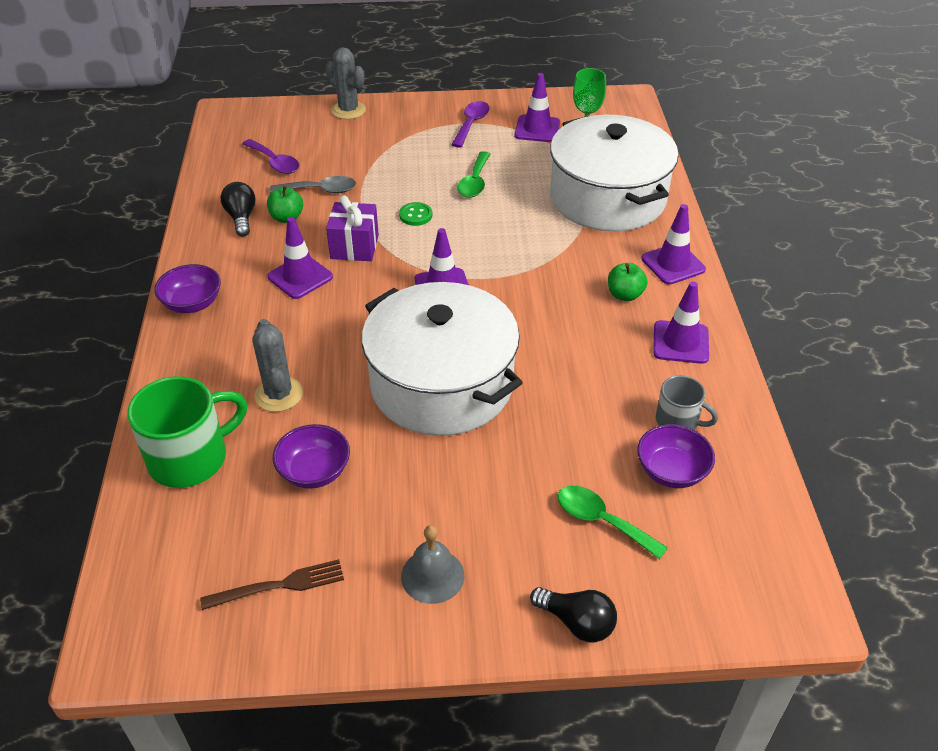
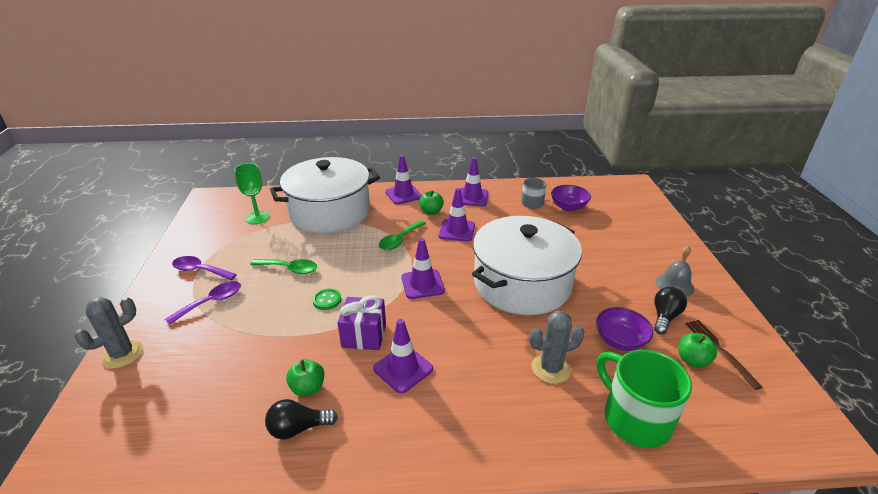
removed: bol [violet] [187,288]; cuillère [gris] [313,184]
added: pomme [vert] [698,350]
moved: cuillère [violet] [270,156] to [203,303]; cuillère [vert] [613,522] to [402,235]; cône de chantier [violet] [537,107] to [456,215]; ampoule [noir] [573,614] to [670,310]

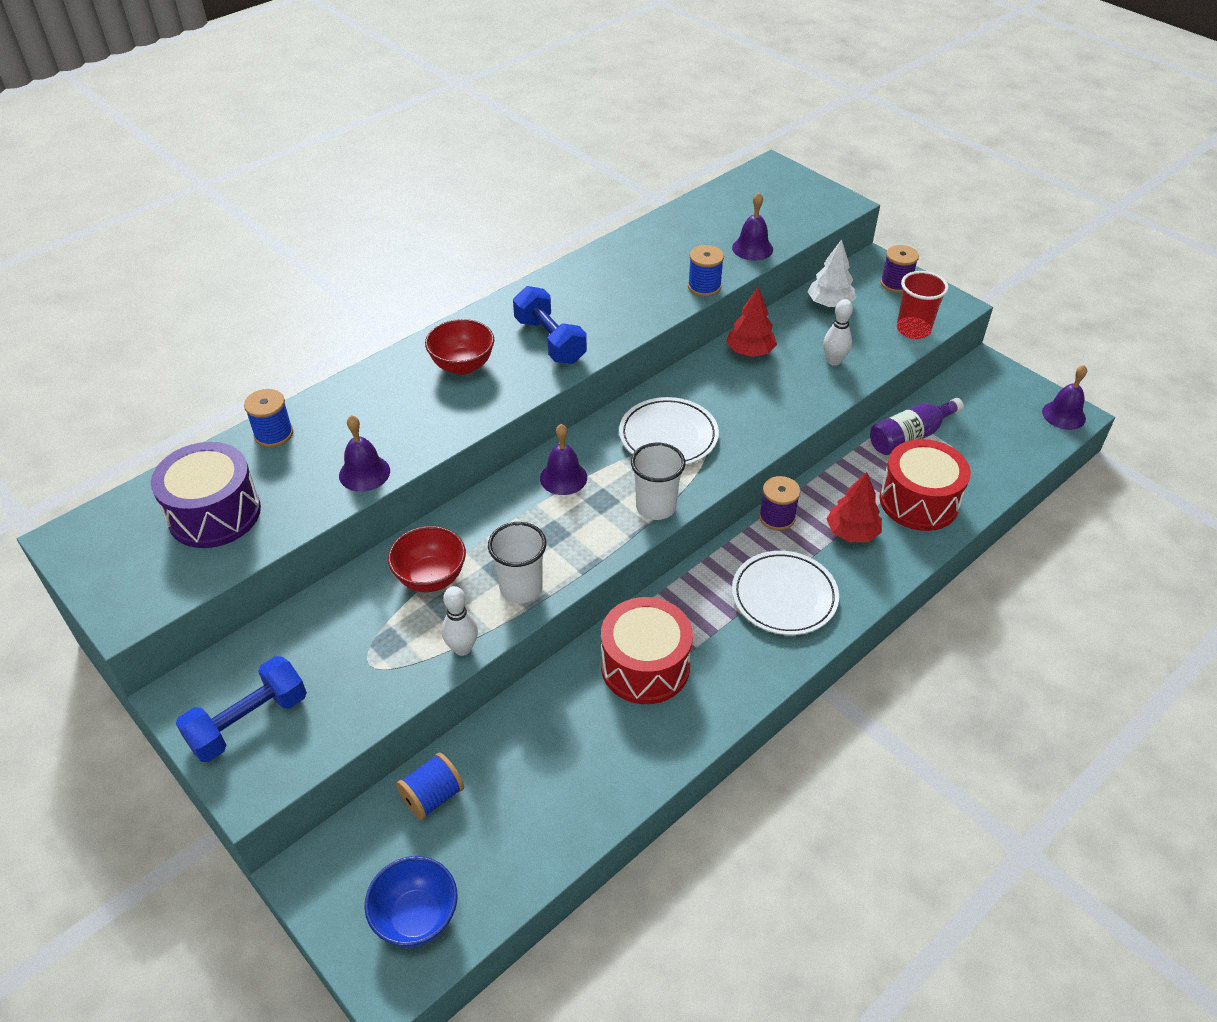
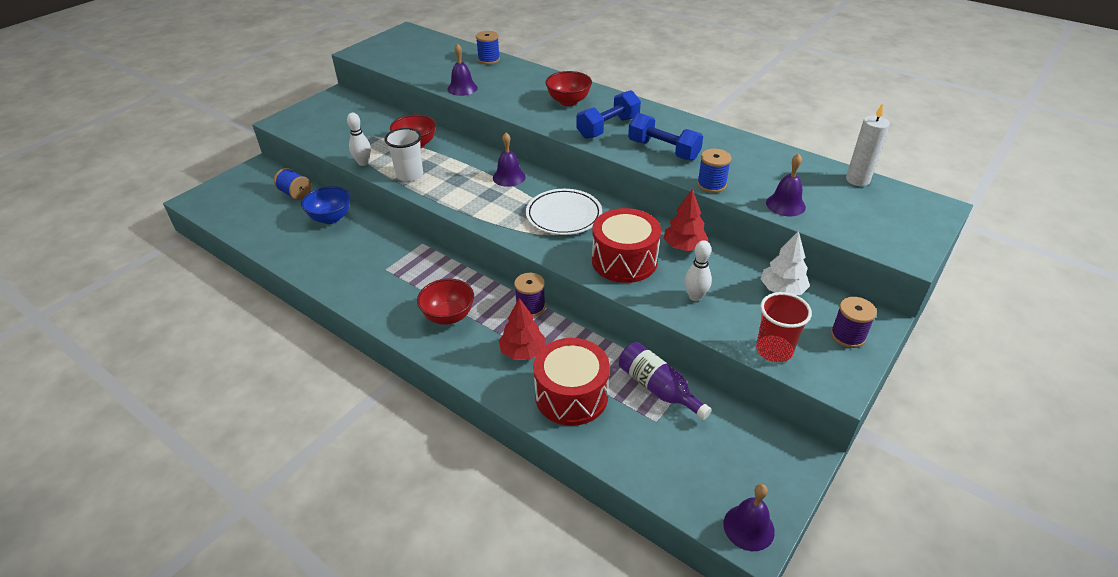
removed: tambour [violet] [206,495]; gobelet [blanc] [658,481]
added: bougie [blanc] [868,144]
moved: bol [bleu] [410,901] to [326,205]; tambour [rouge] [647,650] to [626,245]; haltère [bleu] [241,709] to [665,137]
replaced: assiette [blanc] [785,593] to bol [rouge] [445,301]

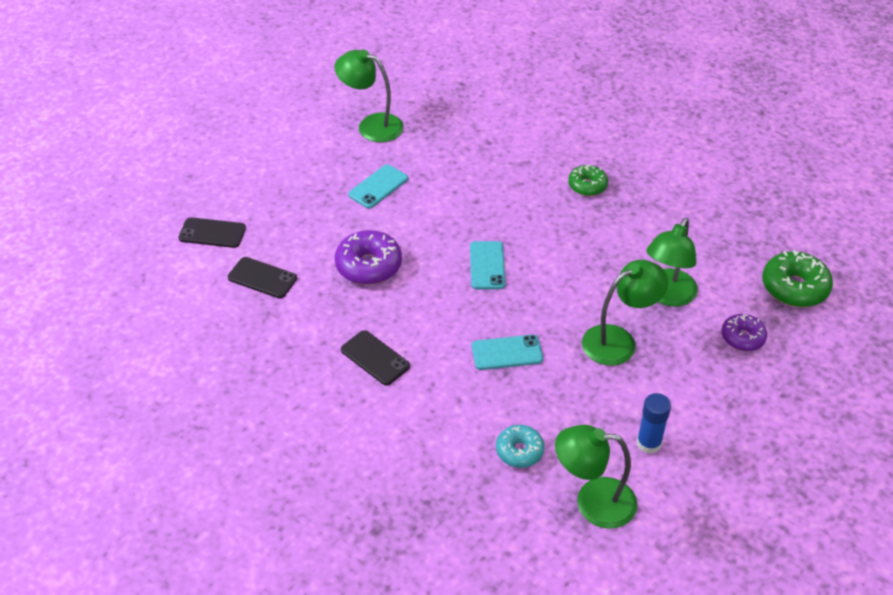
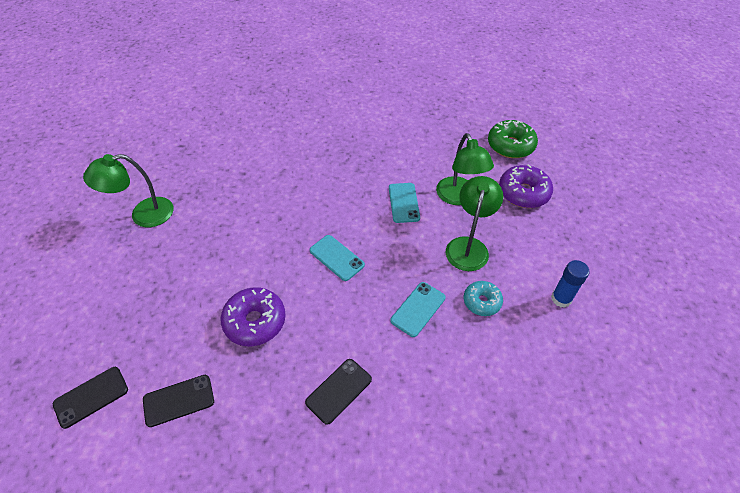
removed: lampe [vert] [596,477]; beignet [vert] [588,180]
moved: téléphone [turquoise] [378,186] to [404,203]; beignet [turquoise] [520,446] to [483,298]
turned: téléphone [noir] [375,357] = [338,392] 45 degrees counterclockwise
resized: beignet [violet] [744,332] = [526,186] x1.58

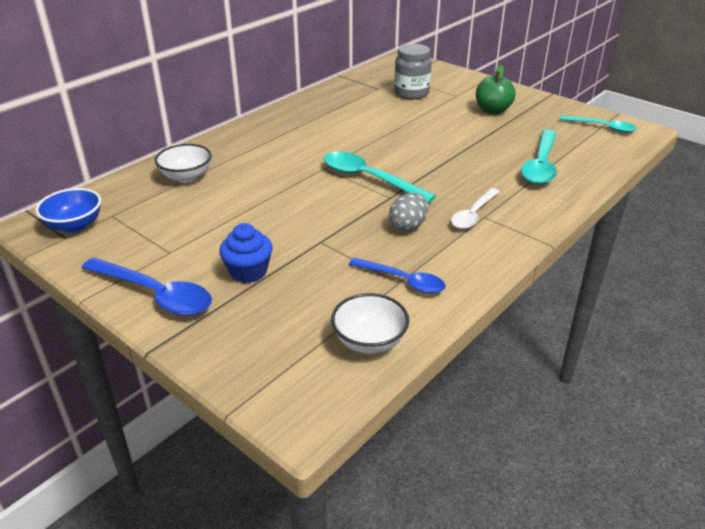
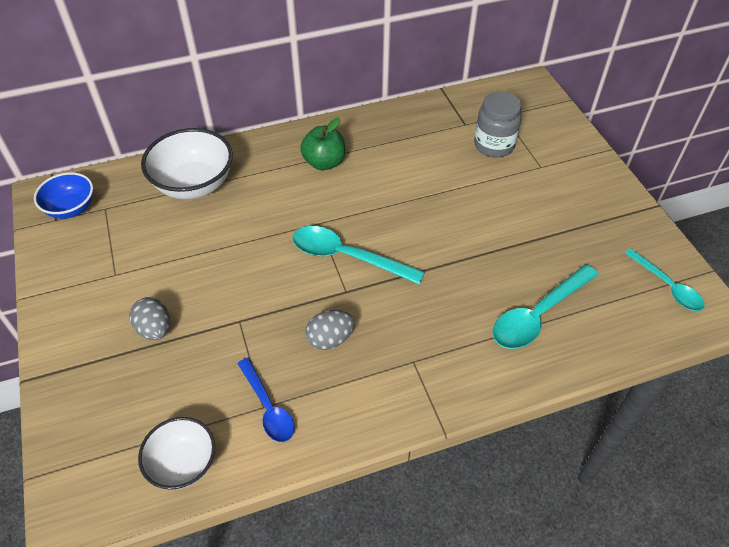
removed: cuillère [bleu] [147,287]; cuillère [blanc] [475,208]
moved: pomme [vert] [496,90] to [322,144]
replaced: muffin [bleu] [246,253] to œuf [gris] [150,318]
turned: cuillère [turquoise] [380,177] = [358,255] 45 degrees counterclockwise
resized: bol [blanc] [183,163] = [187,163] x1.60

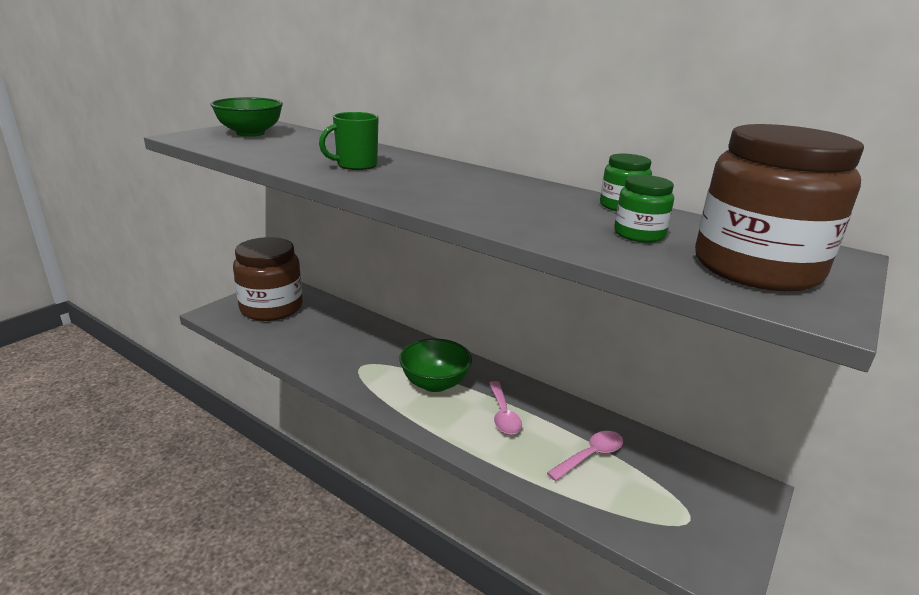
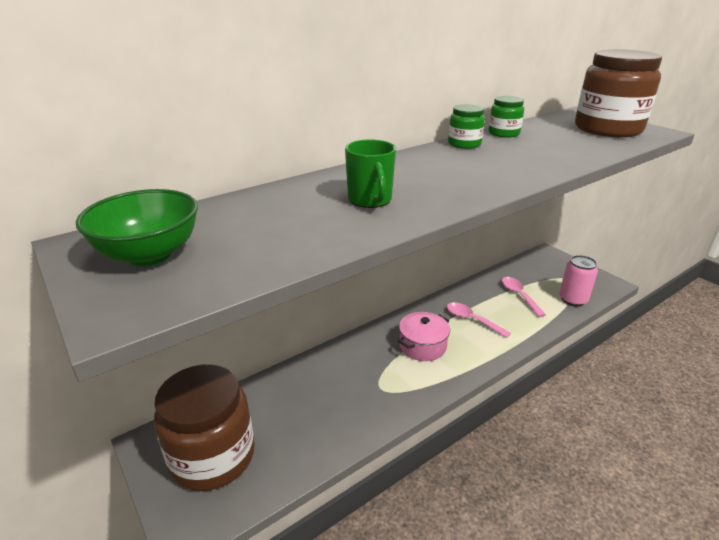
added: canette [rose] [578,280]
moved: bocal [vert] [644,209] to [466,126]
replaced: bol [vert] [435,365] to marmite [rose] [424,336]
turned: cuillère [rose] [505,408] = [479,320] 150 degrees counterclockwise

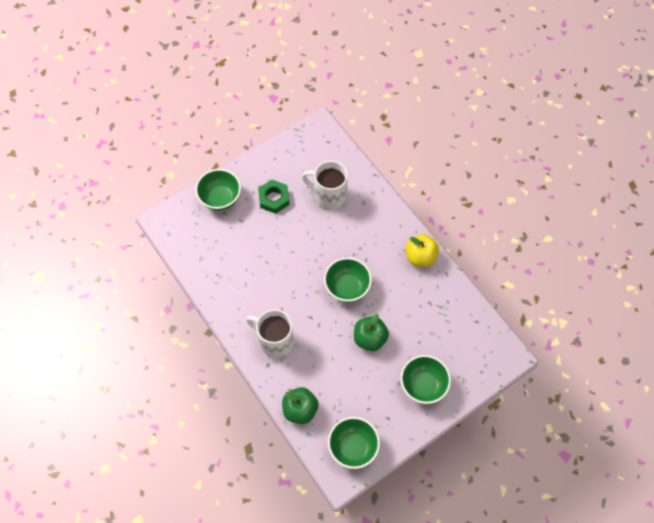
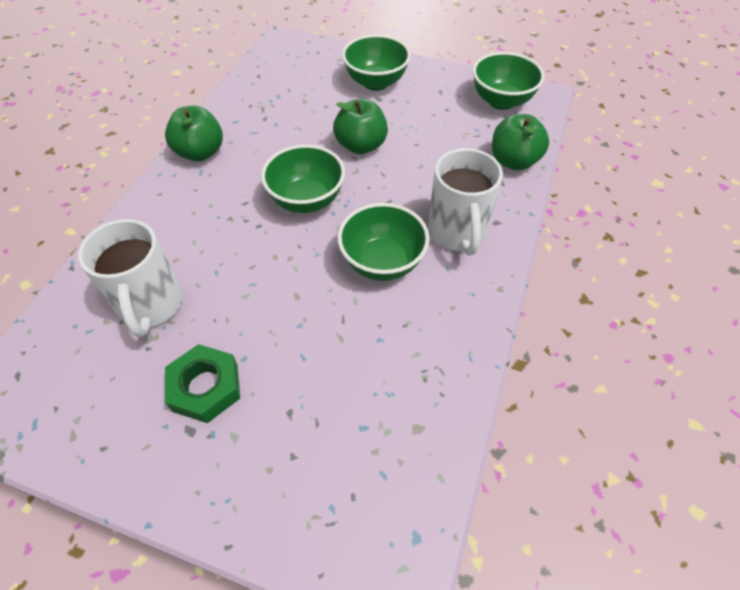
moved: bol [vert] [218,190] to [383,242]
recoloured: pomme [jaune] [422,250] to pomme [vert] [194,133]

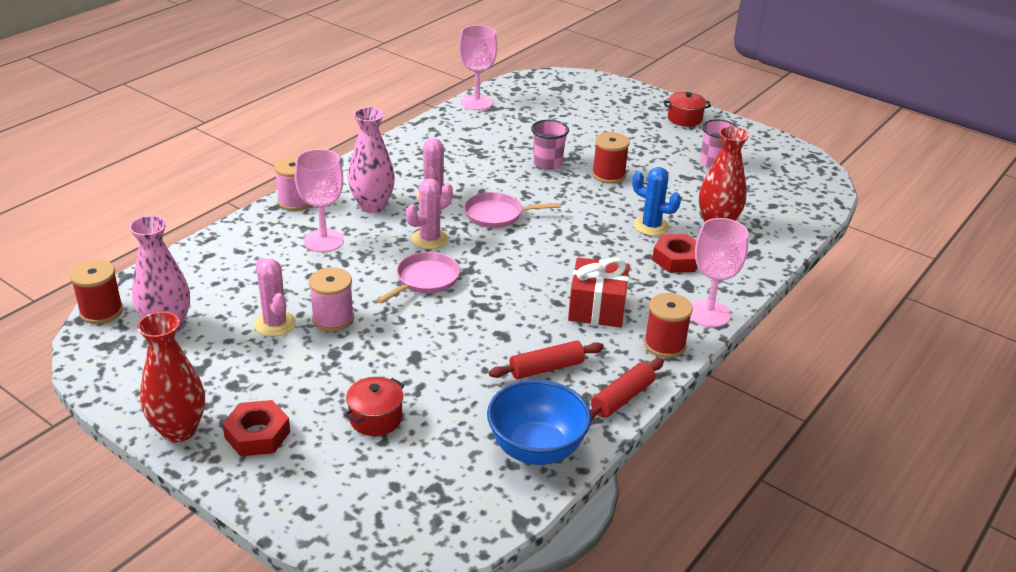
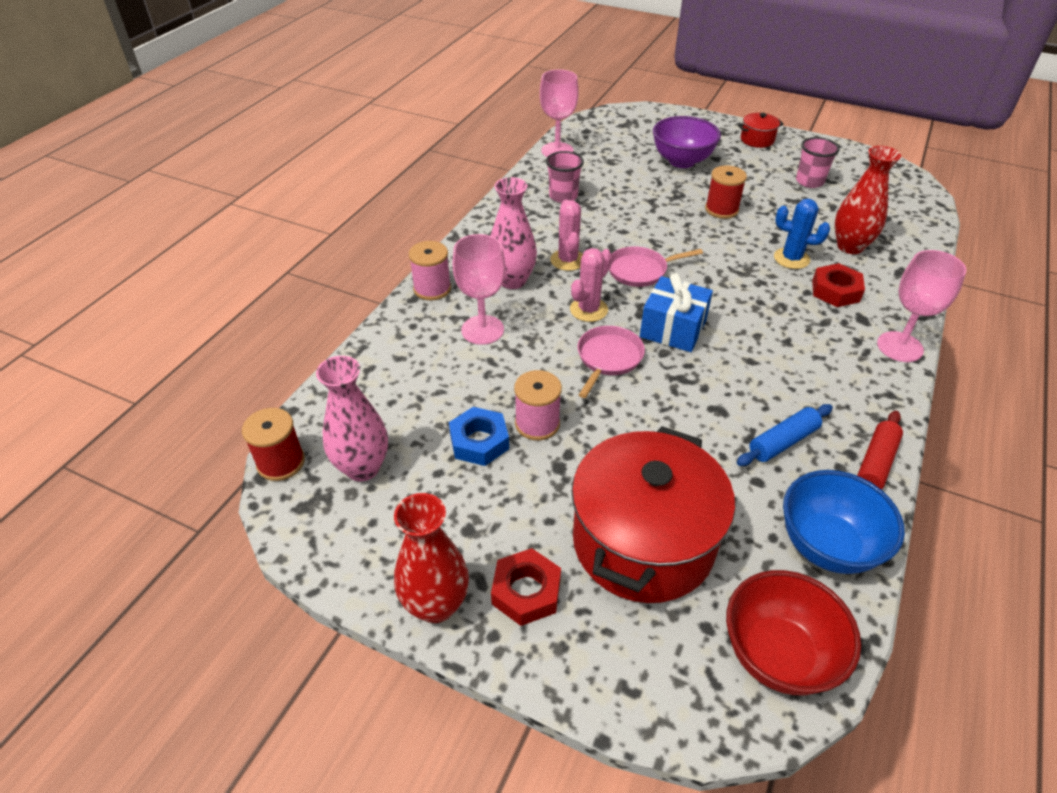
removed: cadeau [rouge] [598,292]; bobine [rouge] [668,325]
added: cadeau [bleu] [676,312]; bol [violet] [687,142]; bol [rouge] [793,632]
moved: gobelet [rose] [550,145] to [565,177]
replaced: cactus [rose] [275,297] to écrou [bleu] [479,436]
recoloured: rouleau à pâtisserie [rouge] [546,360] to rouleau à pâtisserie [bleu] [785,435]
resized: marmite [rouge] [374,406] = [653,514] x2.40

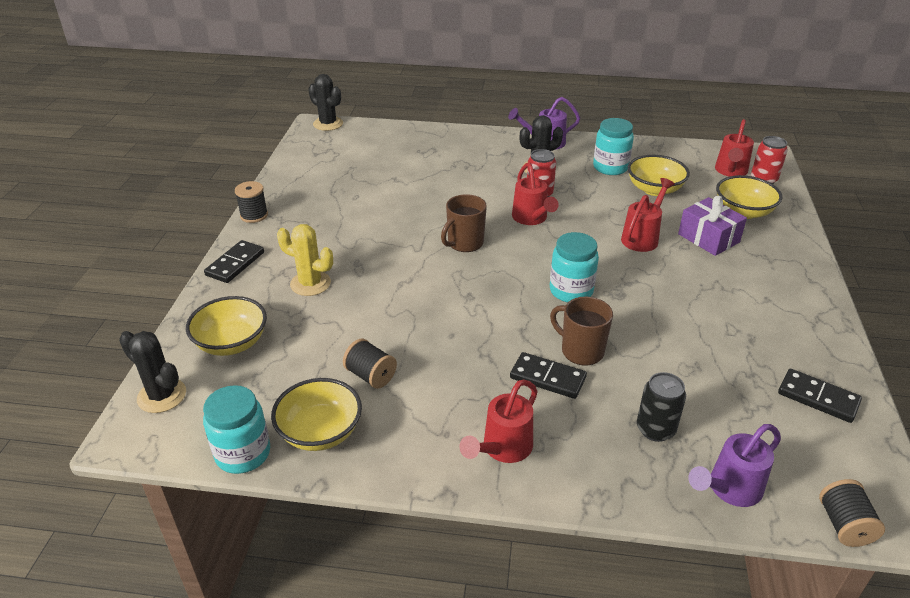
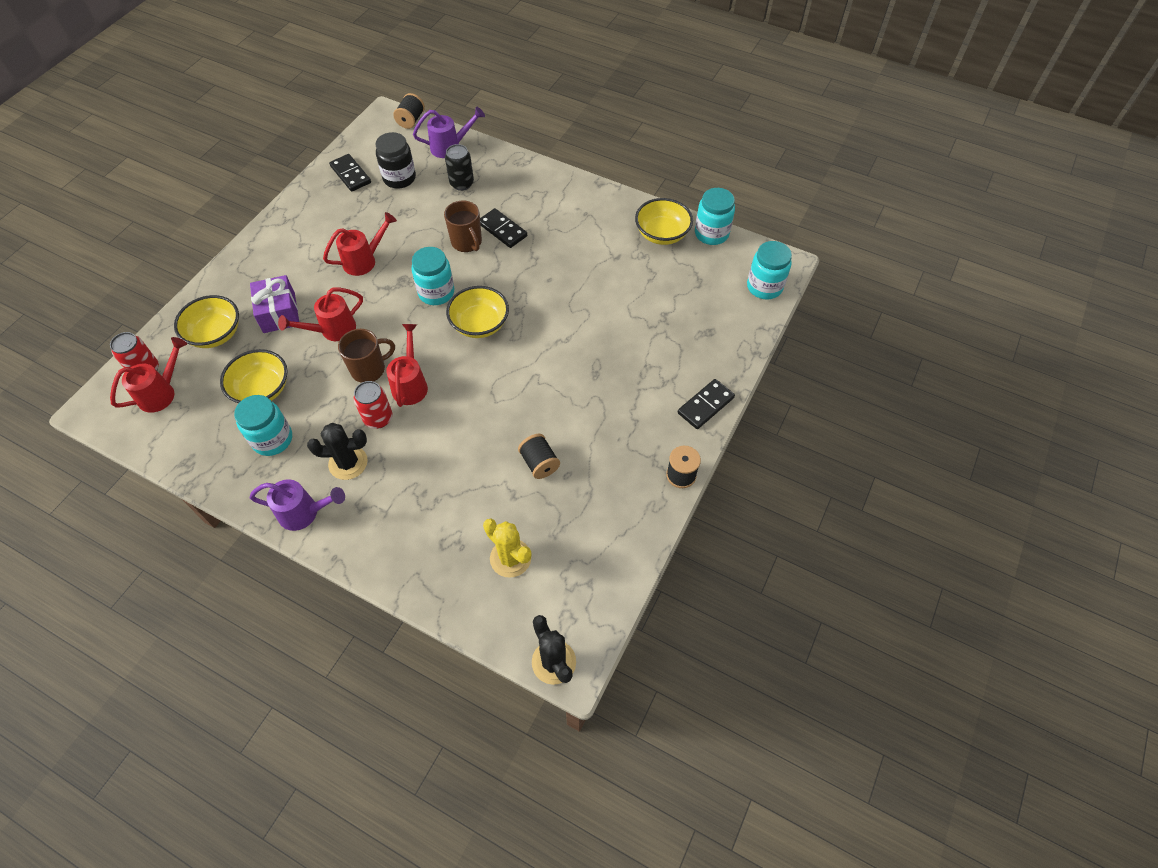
added: bocal [noir] [395,160]
moved: arrosoir [rouge] [498,421] to [360,244]; tasse [marron] [464,223] to [366,356]; bol [jaune] [226,326] to [477,312]; cactus [jaune] [305,260] to [507,548]; bobine [noir] [370,364] to [539,456]
replaced: cactus [noir] [152,372] to bocal [turquoise] [769,270]

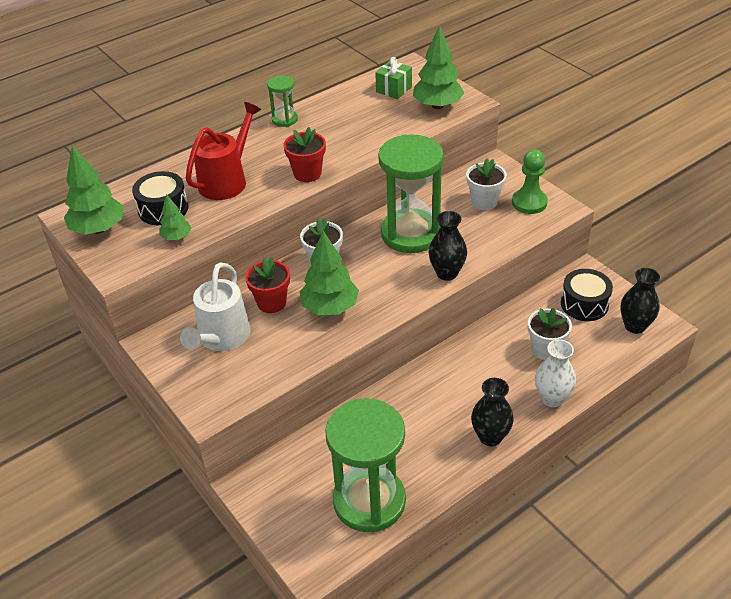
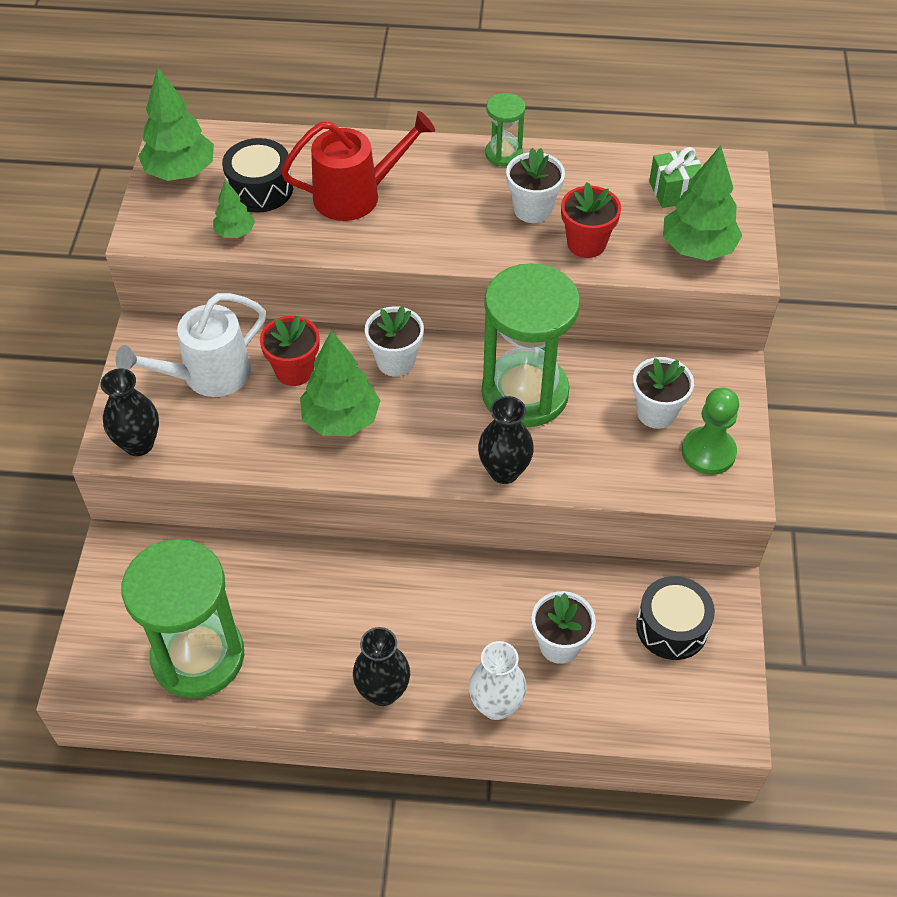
added: pot de fleurs [blanc] [535,185]
moved: vase [noir] [640,301] to [130,412]; pot de fleurs [rouge] [305,154] to [591,220]

